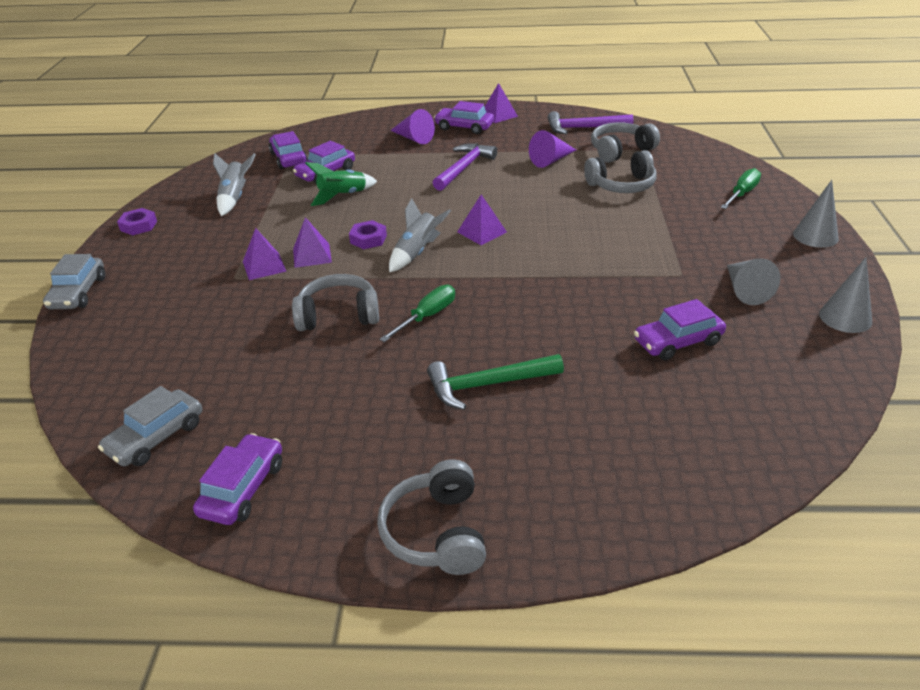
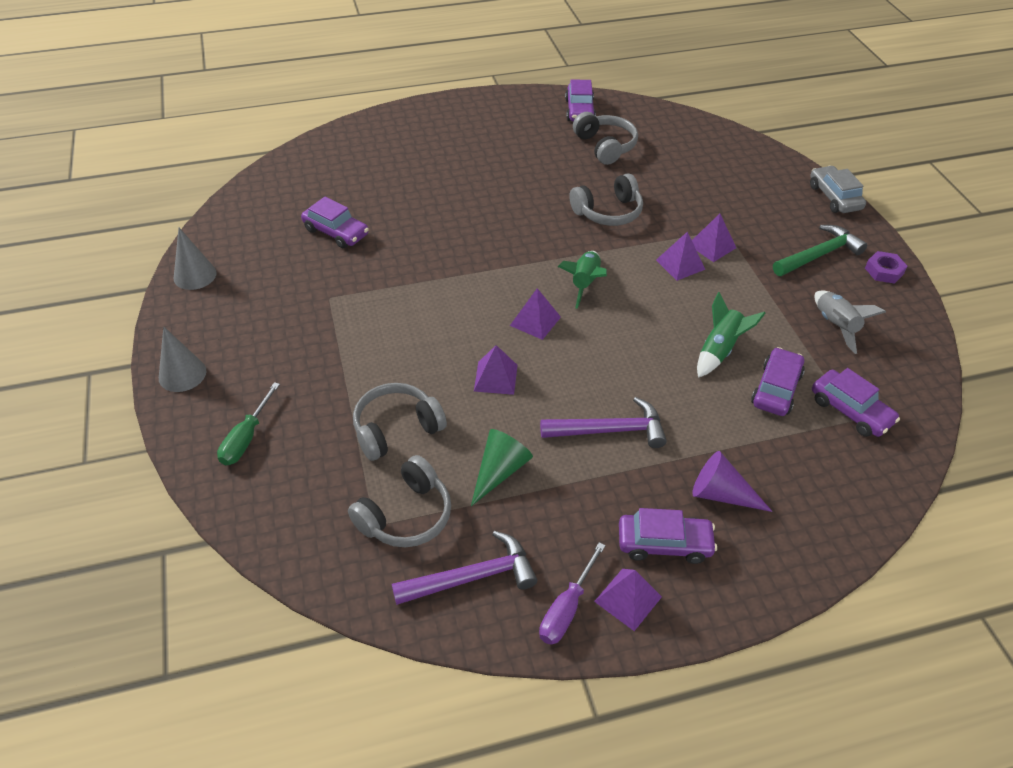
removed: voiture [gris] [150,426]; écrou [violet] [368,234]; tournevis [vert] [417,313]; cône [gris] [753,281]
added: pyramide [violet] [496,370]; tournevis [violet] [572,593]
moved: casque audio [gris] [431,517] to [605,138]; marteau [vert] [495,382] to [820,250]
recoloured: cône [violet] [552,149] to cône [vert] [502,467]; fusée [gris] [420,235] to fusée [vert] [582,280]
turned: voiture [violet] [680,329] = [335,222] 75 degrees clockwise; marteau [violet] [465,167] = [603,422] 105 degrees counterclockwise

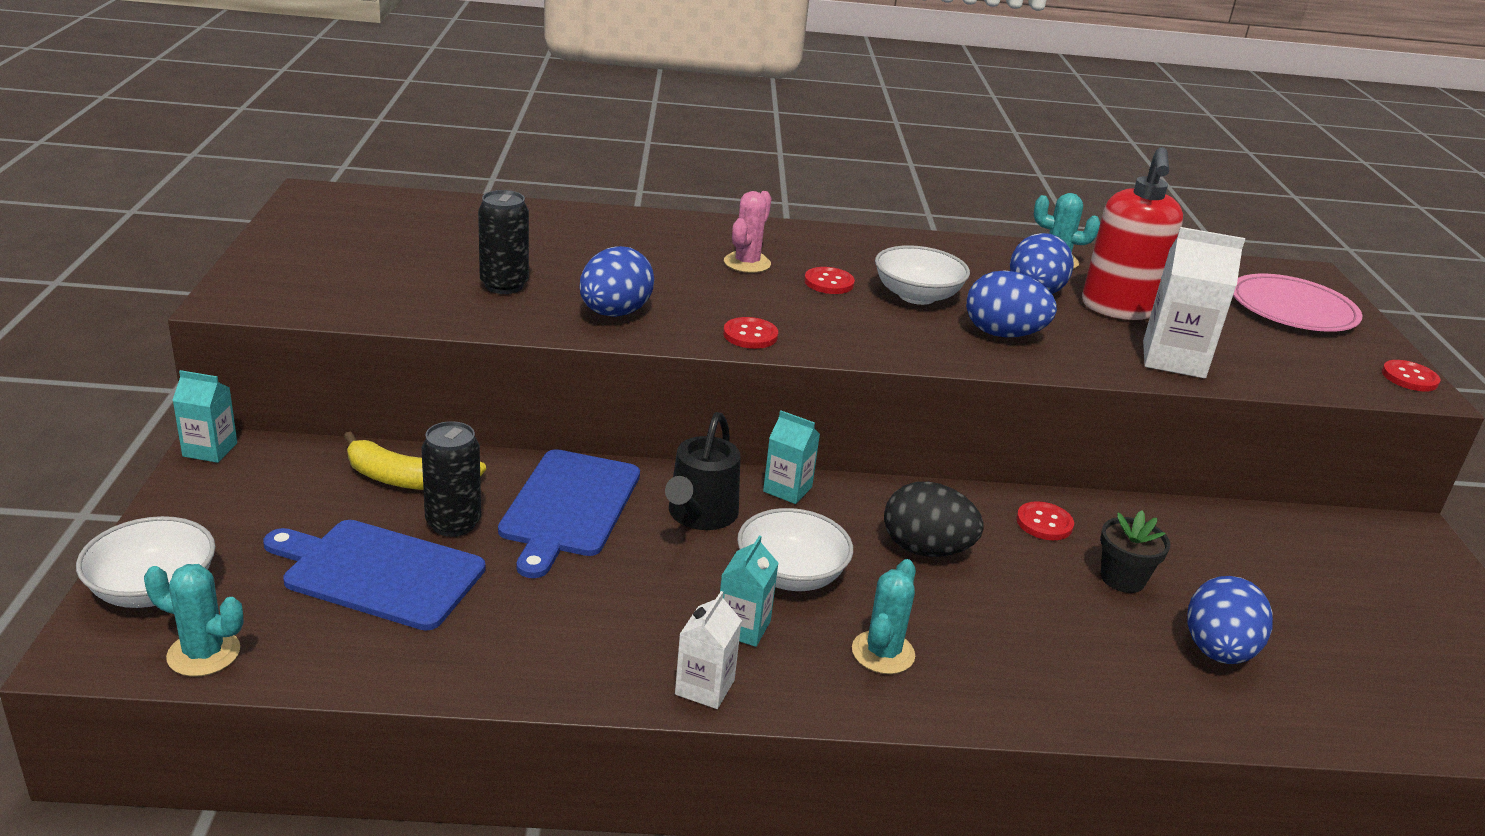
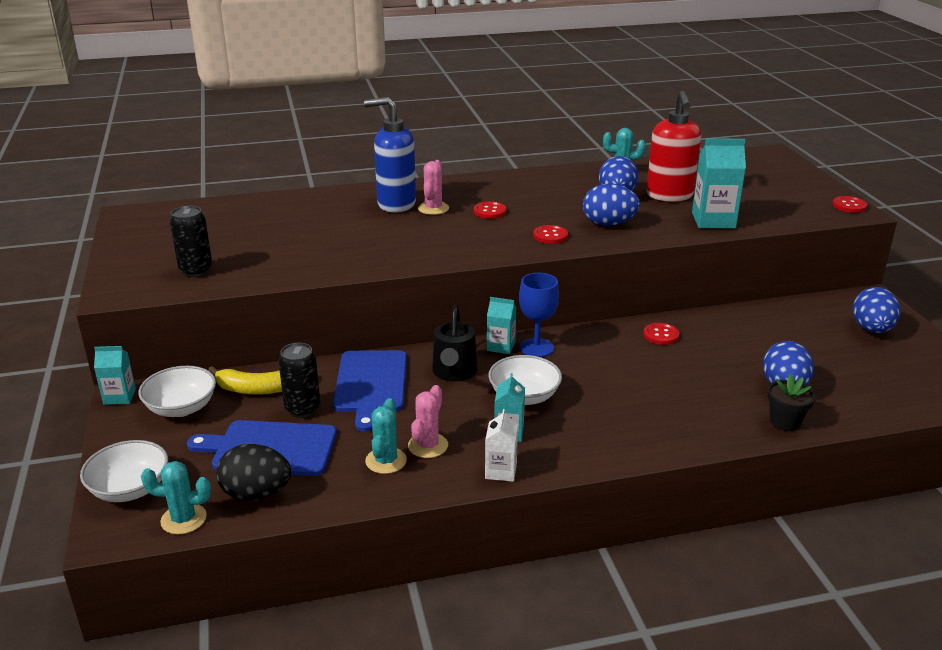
removed: assiette [rose] [1297,303]
added: distributeur de savon [bleu] [390,155]; cactus [rose] [428,421]; verre à pied [bleu] [539,315]
moved: bol [blanc] [922,275] to [177,391]; canette [noir] [503,242] to [191,241]; œuf [noir] [934,519] to [254,472]; cactus [turquoise] [884,616] to [386,436]; bouton [rouge] [750,333] to [550,234]; pot de fleurs [noir] [1135,551] to [791,402]; œuf [bleu] [617,281] to [876,310]
recoloured: brique de lait [blanc] [1194,302] to brique de lait [turquoise] [719,183]

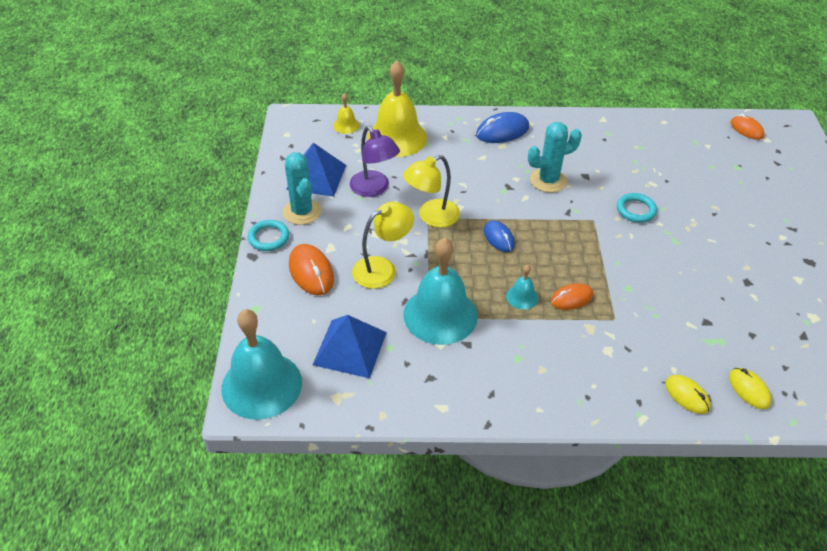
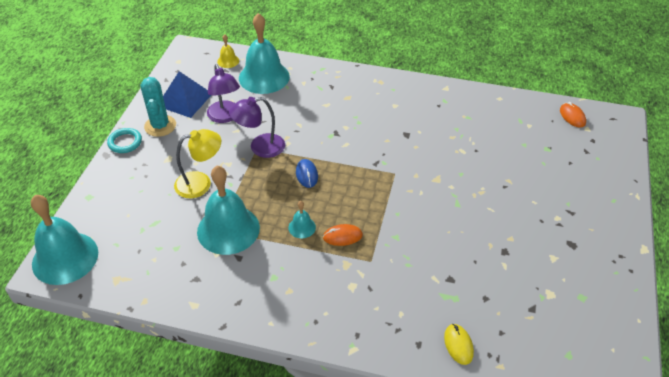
removed: souris [orange] [311,269]; pyramide [bleu] [350,346]; souris [bleu] [502,127]; cactus [turquoise] [555,157]; anneau [turquoise] [637,207]; souris [jaune] [688,394]
recoloured: lampe [jaune] [431,191] to lampe [violet] [257,127]; cloche [jaune] [397,109] to cloche [turquoise] [264,53]

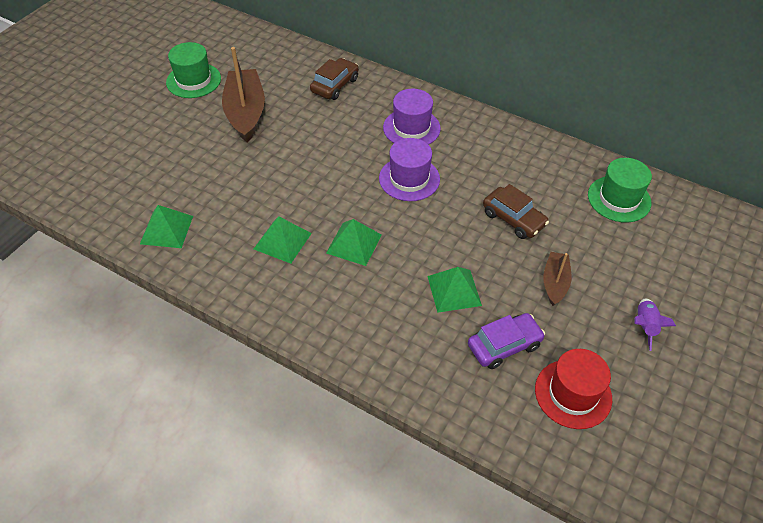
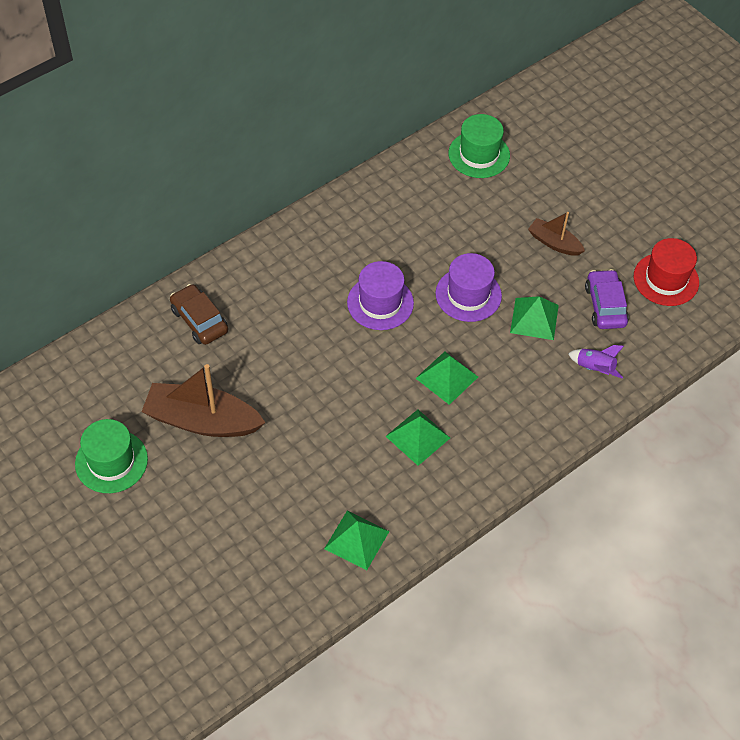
removed: voiture [marron] [516,211]
moved: chapeau [violet] [412,117] to [469,287]; fusée [violet] [655,324] to [596,361]

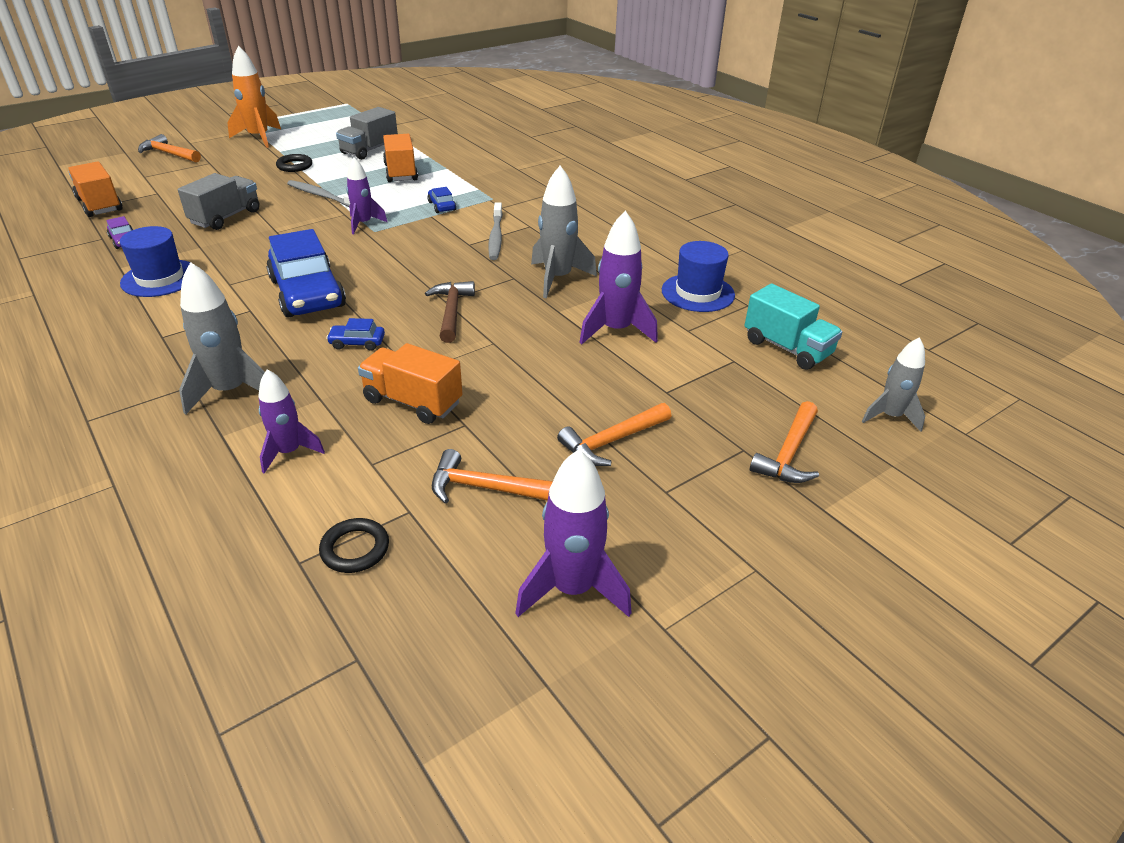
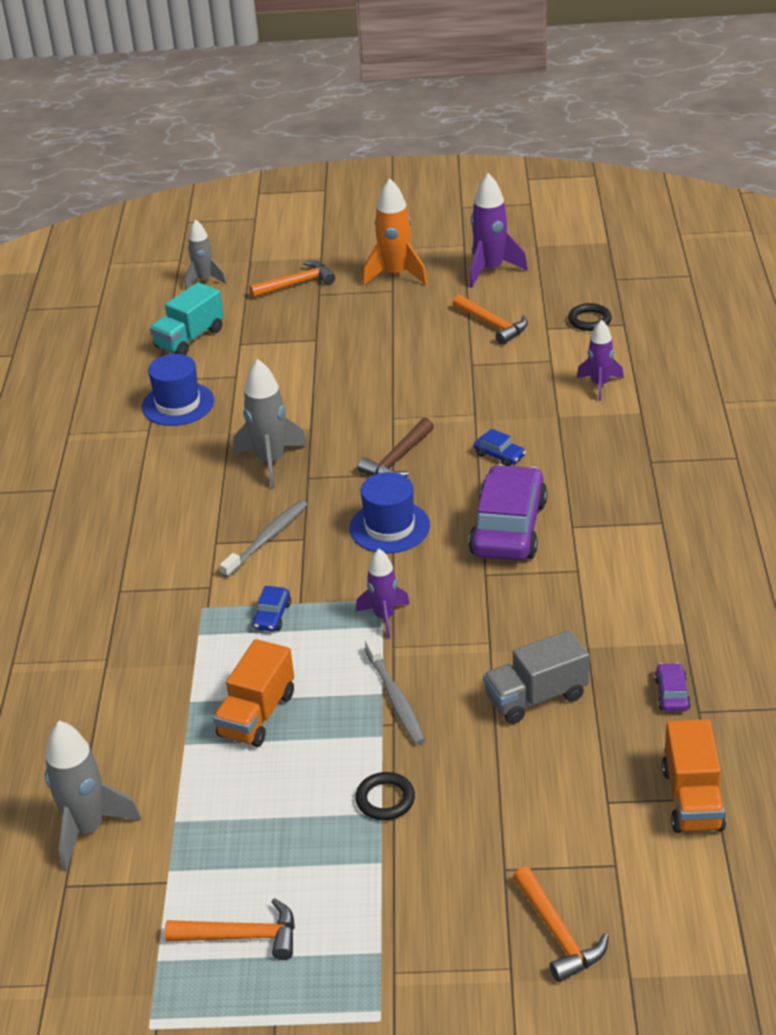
removed: camion [gris] [367,133]; camion [orange] [410,383]; fusée [violet] [618,278]
moved: fusée [gris] [222,338] to [93,796]; marteau [orange] [614,434] to [230,929]; chapeau [bleu] [155,261] to [390,512]; fusée [orange] [254,97] to [395,232]
recoloured: voiture [bleu] [306,273] to voiture [violet] [507,512]
turned: camion [turquoise] [793,327] = [187,318] 135 degrees counterclockwise

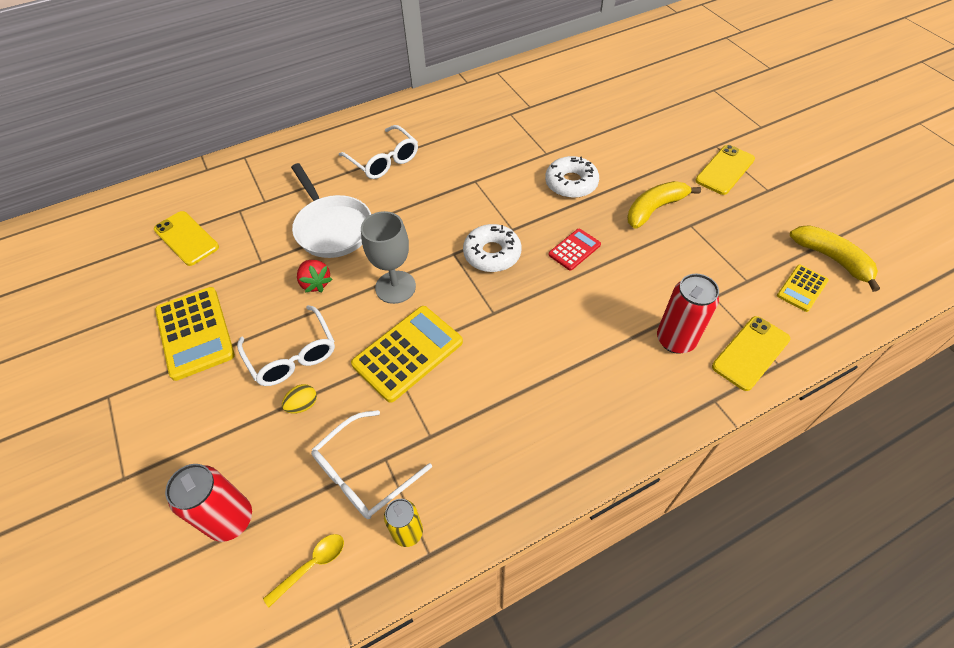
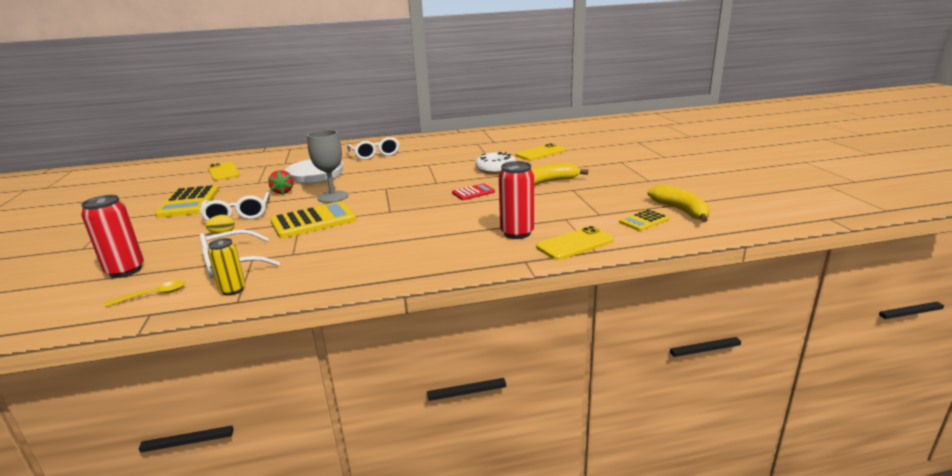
removed: beignet [blanc] [492,248]
moved: téléphone [jaune] [725,170] to [540,152]

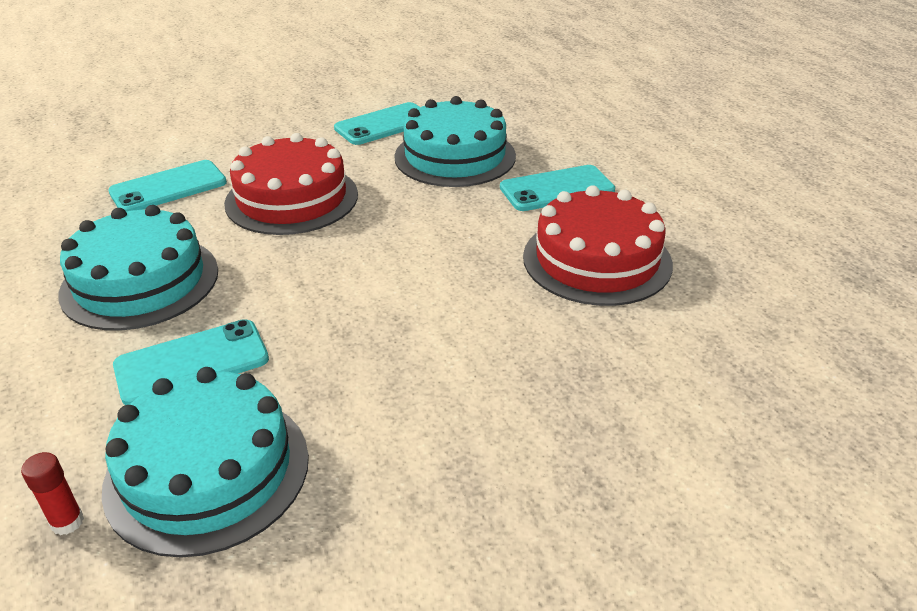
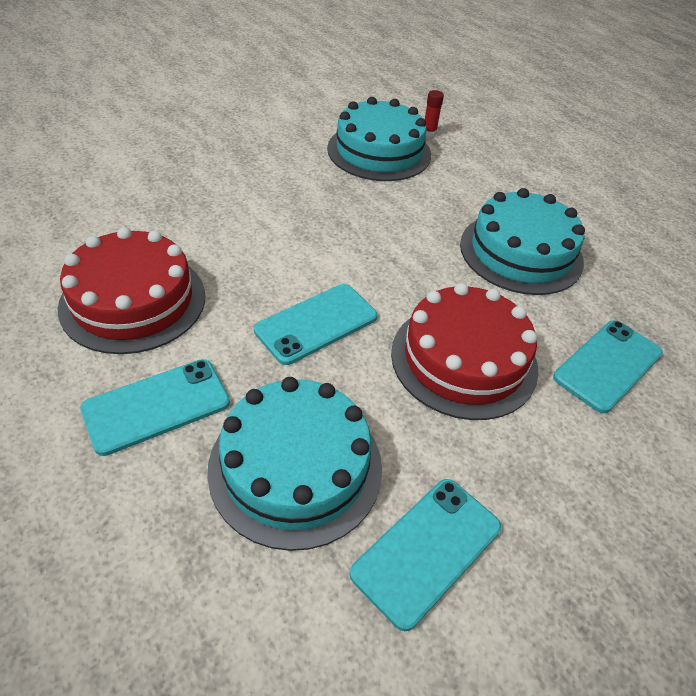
moved: téléphone [turquoise] [191,362] to [315,324]

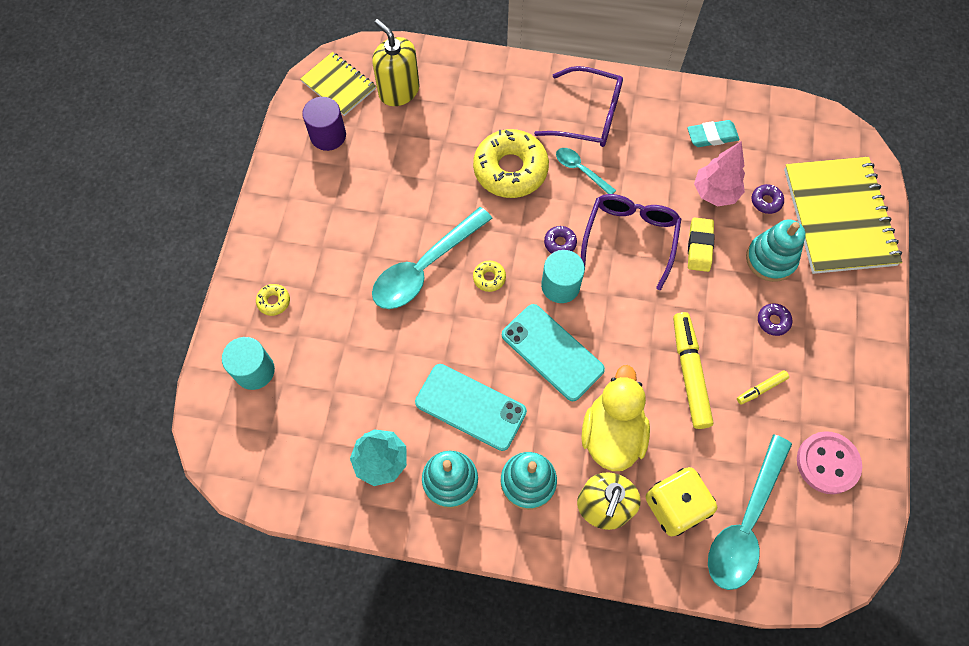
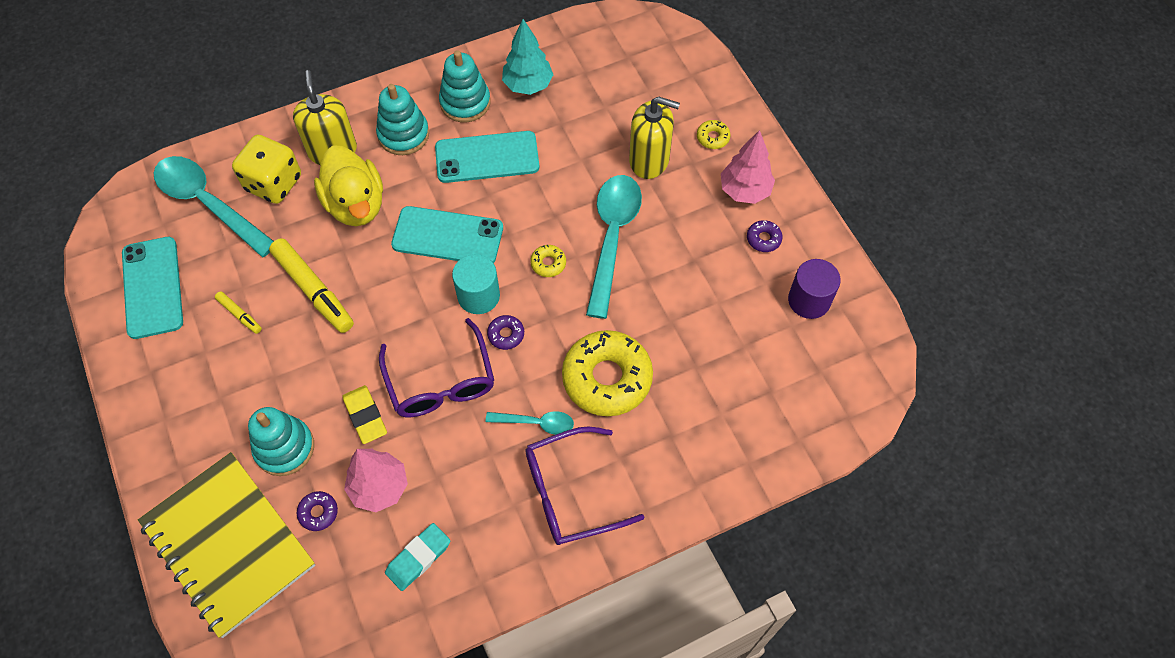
removed: cylindre [turquoise] [248,363]; carnet [jaune] [338,84]
added: arbre [rose] [748,167]
moved: distributeur de savon [jaune] [395,62] to [654,137]; beignet [violet] [775,319] to [765,236]
replaced: bouton [rose] [829,462] to téléphone [turquoise] [152,288]
turned: cuillère [turquoise] [750,512] = [214,206] 45 degrees counterclockwise; feutre [jaune] [763,387] = [238,312] 105 degrees clockwise

